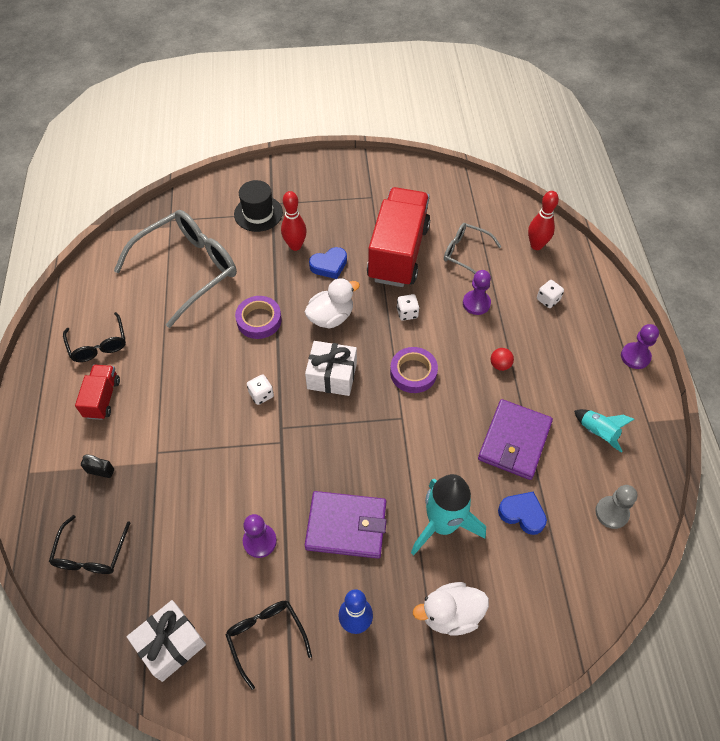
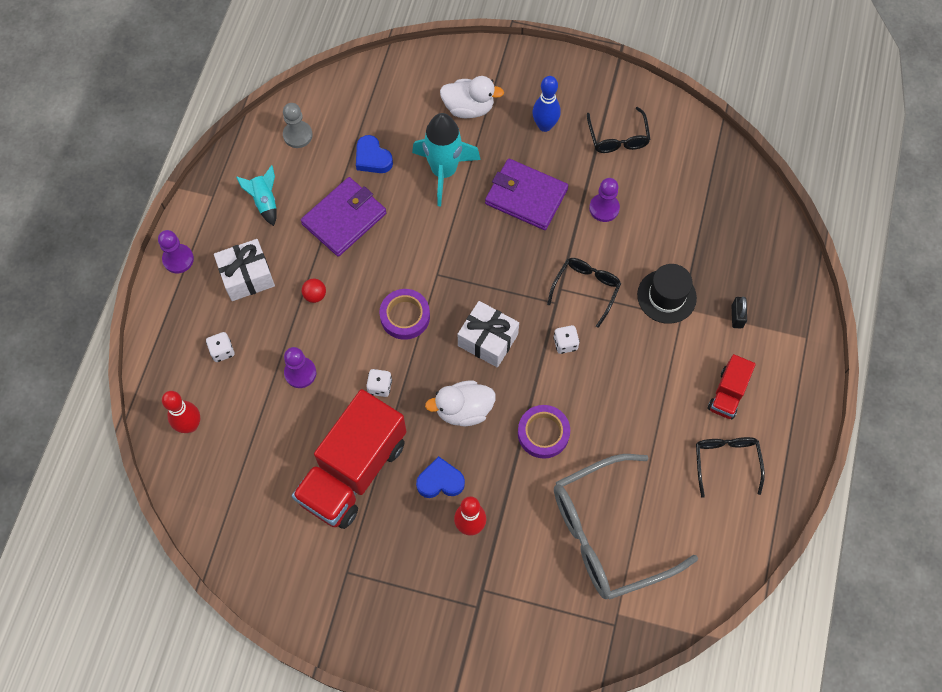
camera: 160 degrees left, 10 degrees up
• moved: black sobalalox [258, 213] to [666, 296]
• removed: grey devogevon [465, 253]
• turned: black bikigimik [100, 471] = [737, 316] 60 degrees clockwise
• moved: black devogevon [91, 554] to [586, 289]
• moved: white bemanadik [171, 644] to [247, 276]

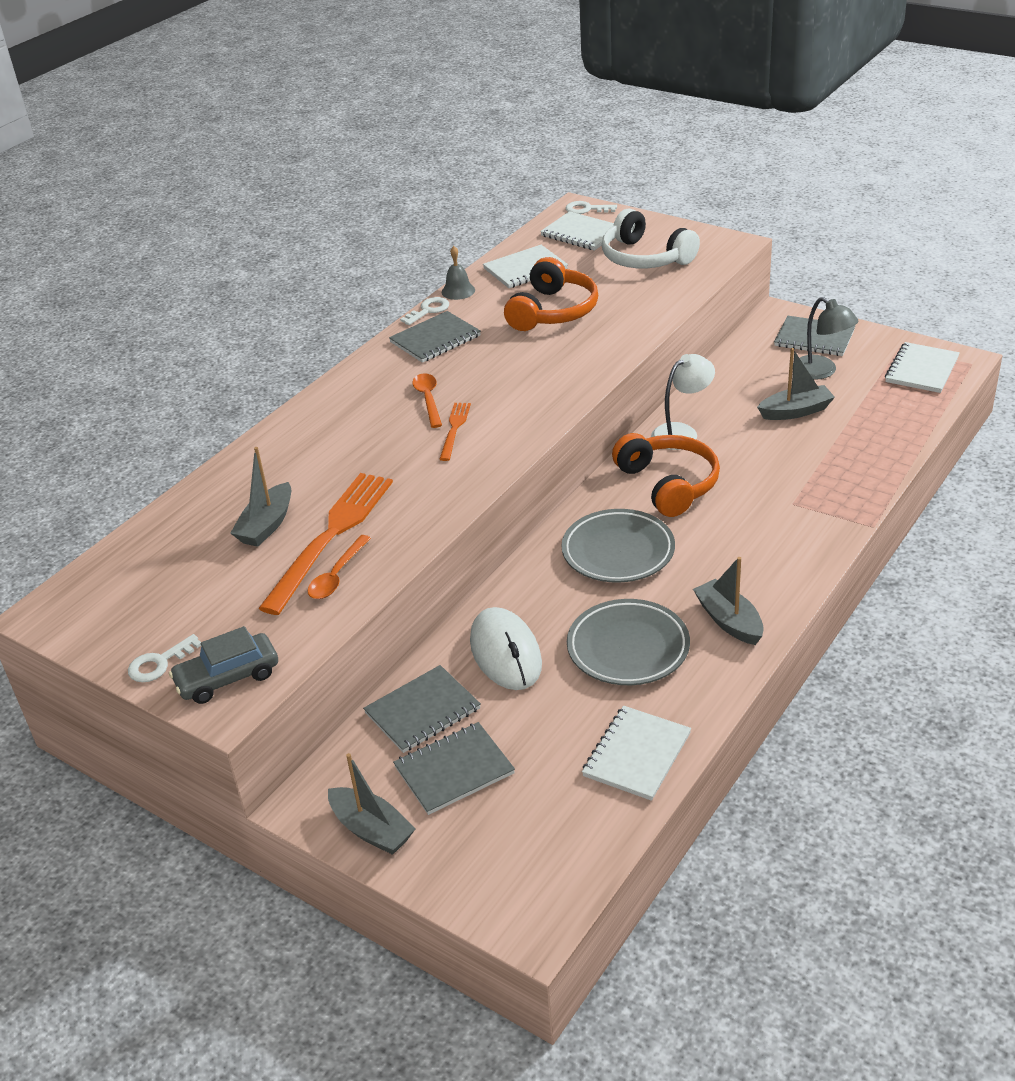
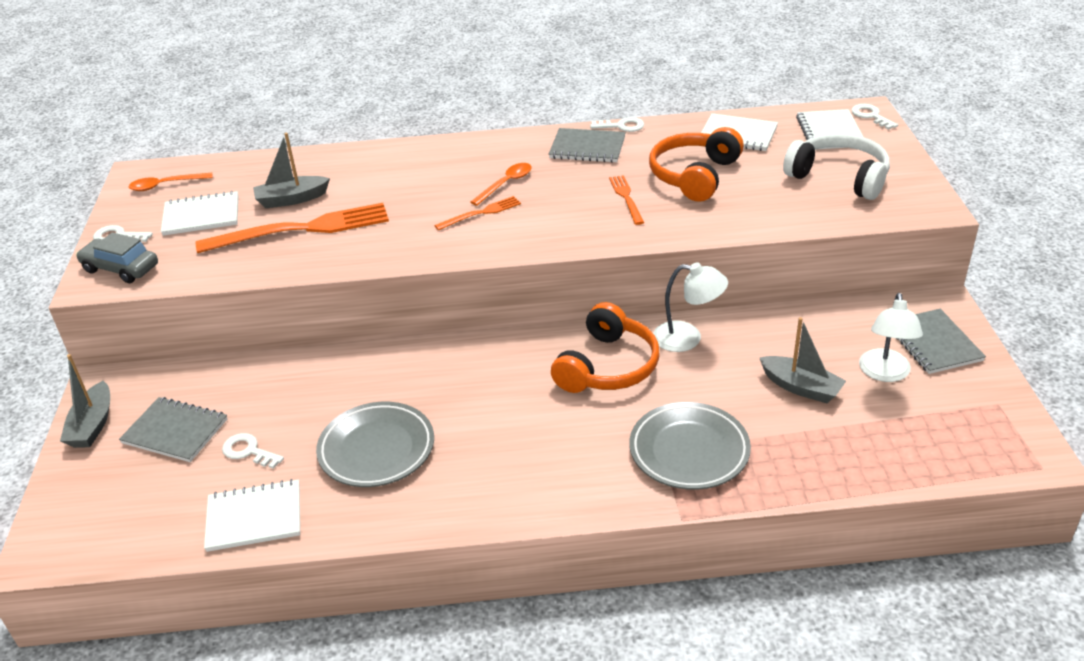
camera: 50 degrees right, 0 degrees up
• turned: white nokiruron [645, 258] = [839, 177] 120 degrees clockwise
• removed: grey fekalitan [458, 291]
• turned: orange nokiruron [553, 311] = [694, 176] 135 degrees clockwise
• recoloured: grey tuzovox [821, 372] to white tuzovox [885, 373]
• moved: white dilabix [922, 370] to [201, 216]
• moved: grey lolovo [618, 551] to [689, 451]
• moved: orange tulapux [337, 575] to [165, 185]
• removed: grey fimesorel [729, 621]
• removed: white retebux [505, 653]
• removed: grey dilabix [422, 711]
• added: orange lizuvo [626, 198]
• added: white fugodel [248, 451]

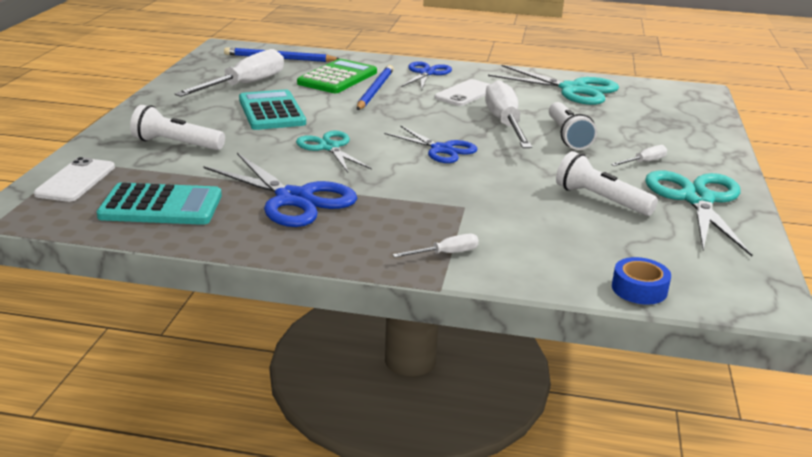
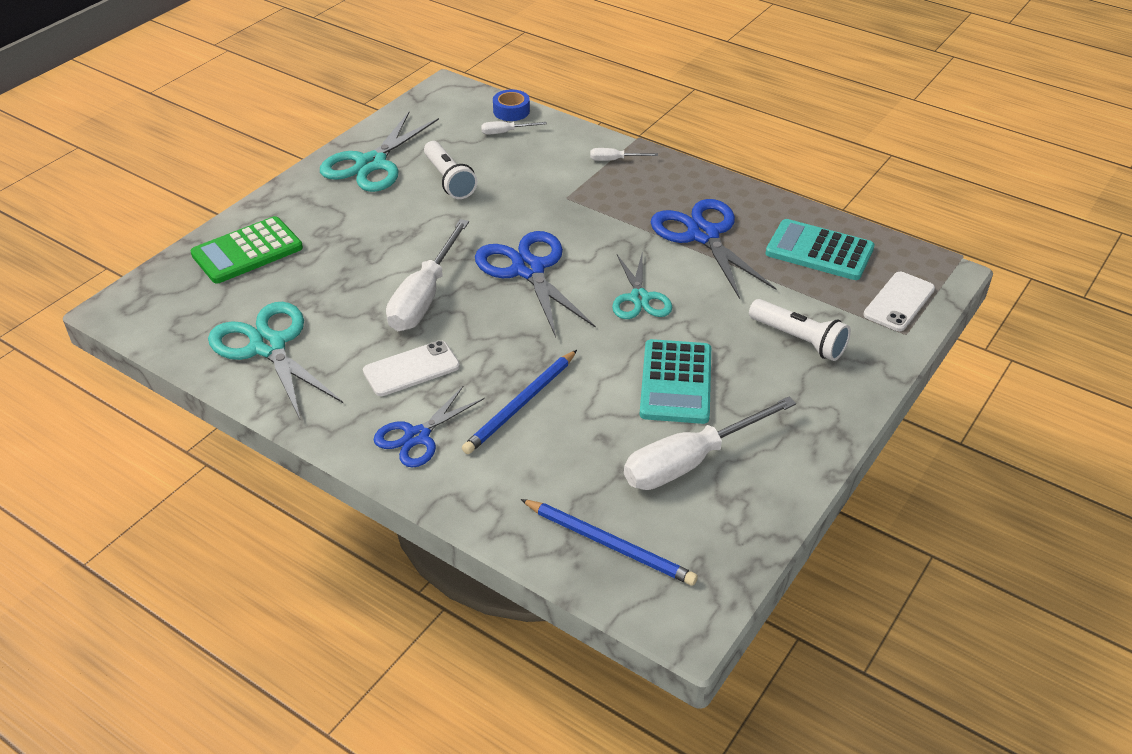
camera: 155 degrees left, 15 degrees up
• moved: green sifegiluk [337, 78] to [247, 251]
• removed: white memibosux [567, 136]
• resized: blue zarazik [441, 149] = [528, 270] x1.57
• moved: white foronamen [644, 162] to [505, 132]

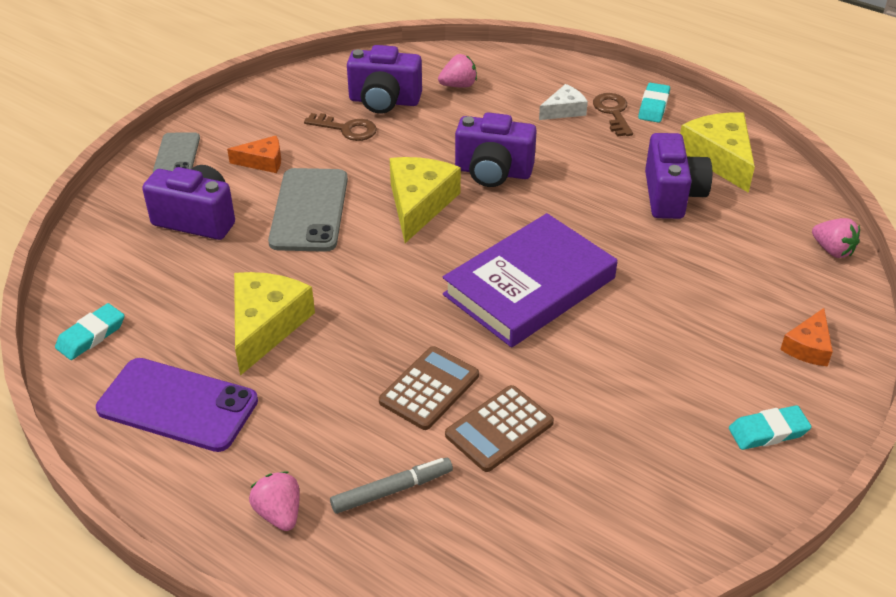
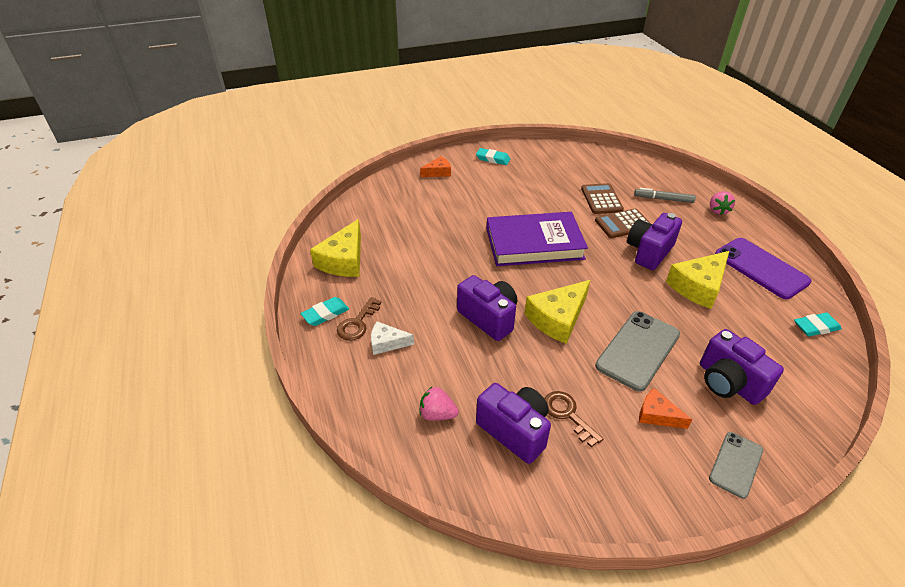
camera: 145 degrees left, 0 degrees up
• moved: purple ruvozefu [672, 195] to [649, 252]
• removed: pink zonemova [832, 250]
• turned: brown sifegiluk [499, 429] = [601, 199] 90 degrees counterclockwise

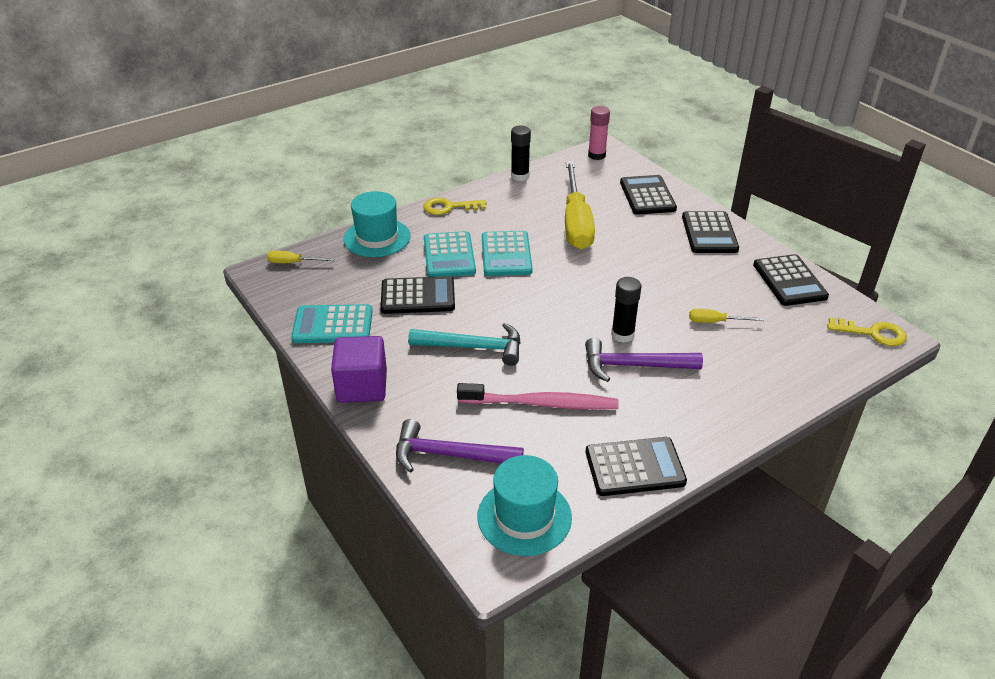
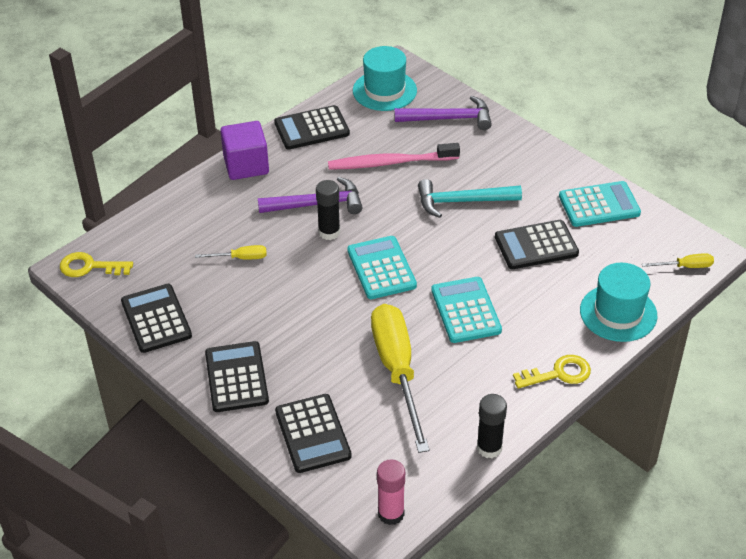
camera: 170 degrees right, 5 degrees up
• moved: turquoise sifegiluk [449, 255] to [381, 268]
• moved: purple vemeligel [362, 386] to [246, 165]

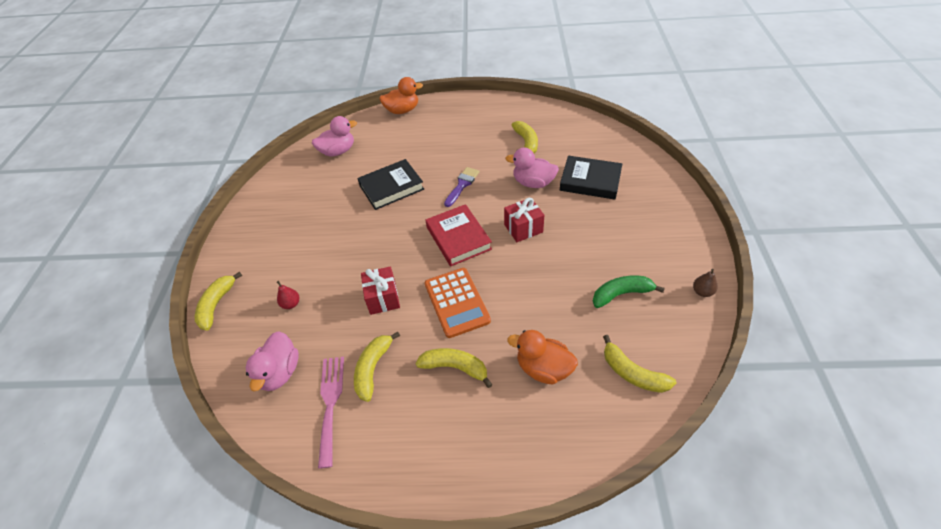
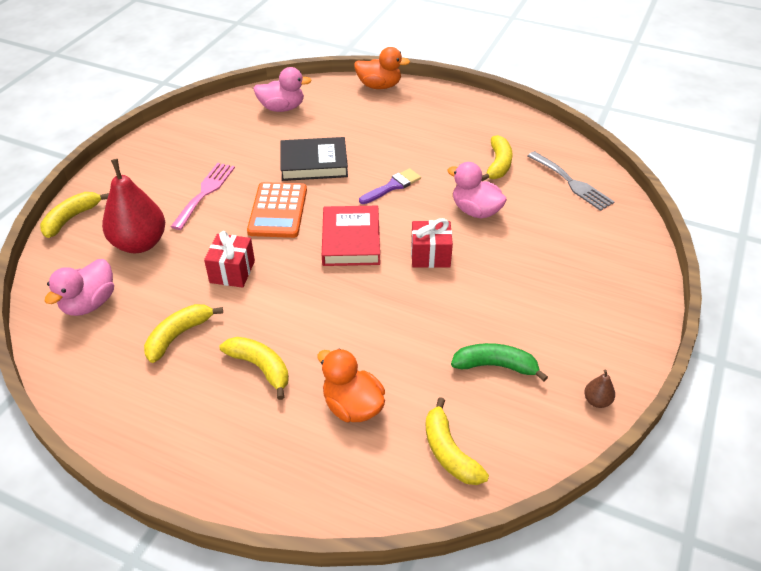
camera: 20 degrees right, 5 degrees down
• removed: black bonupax [590, 181]
• moved: orange sifegiluk [456, 302] to [278, 210]
• resized: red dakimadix [291, 304] = [140, 243] x2.42
• moved: pink lizuvo [330, 403] to [205, 192]
• added: grey lizuvo [572, 183]

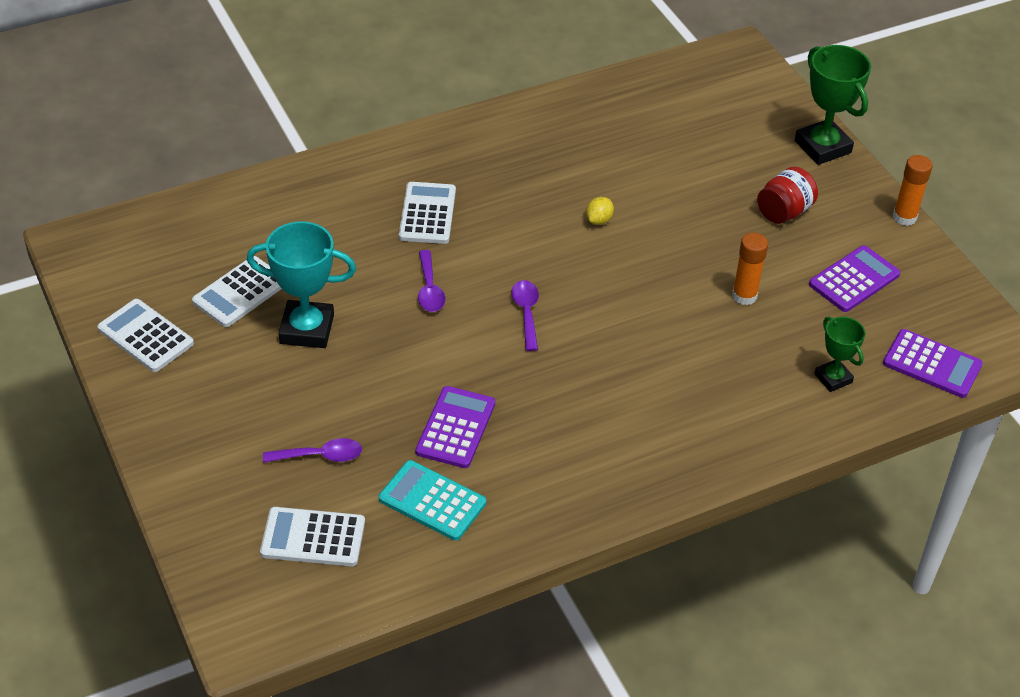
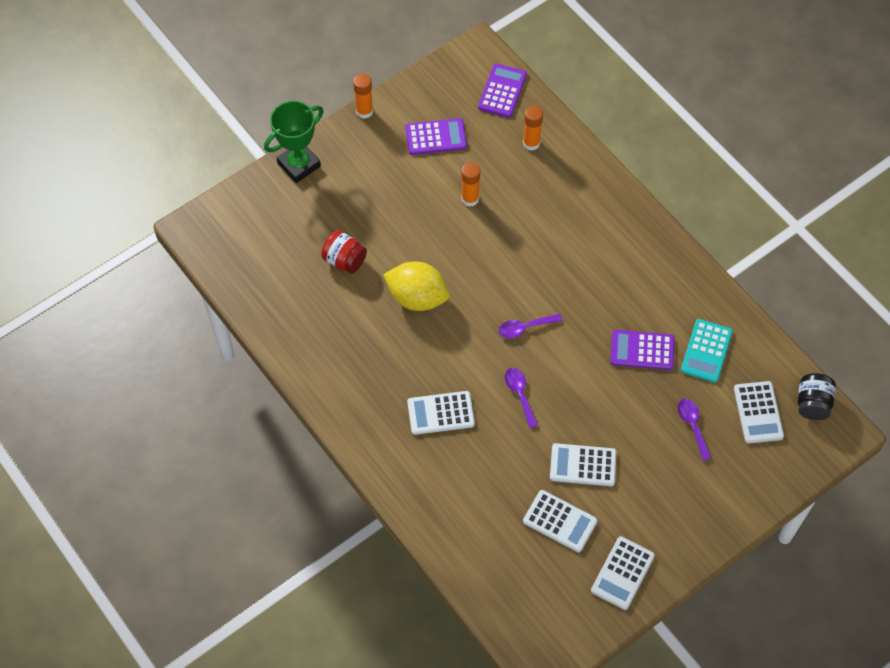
camera: 100 degrees left, 15 degrees up
• moved: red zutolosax [784, 212] to [344, 260]
• resized: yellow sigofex [599, 220] = [417, 297] x2.44
• replaced: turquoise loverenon [307, 329] to white sifegiluk [583, 465]
• turned: purple sifegiluk [854, 279] = [436, 137] 135 degrees clockwise
• turned: purple tulapux [429, 289] = [520, 394] 90 degrees counterclockwise
• replaced: green loverenon [833, 378] to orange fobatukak [531, 143]
• added: black zutolosax [812, 403]

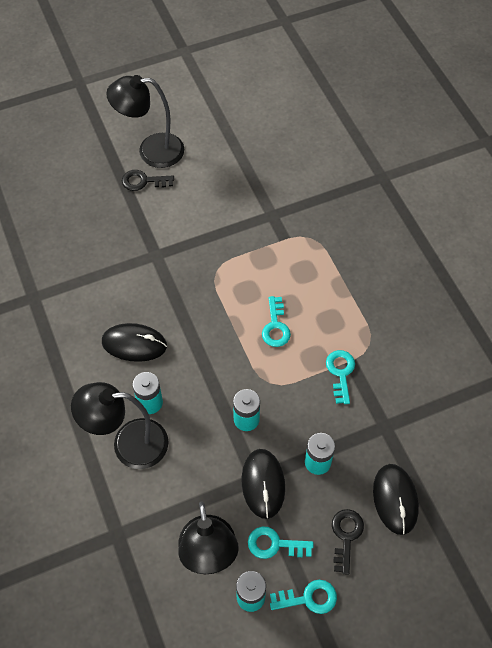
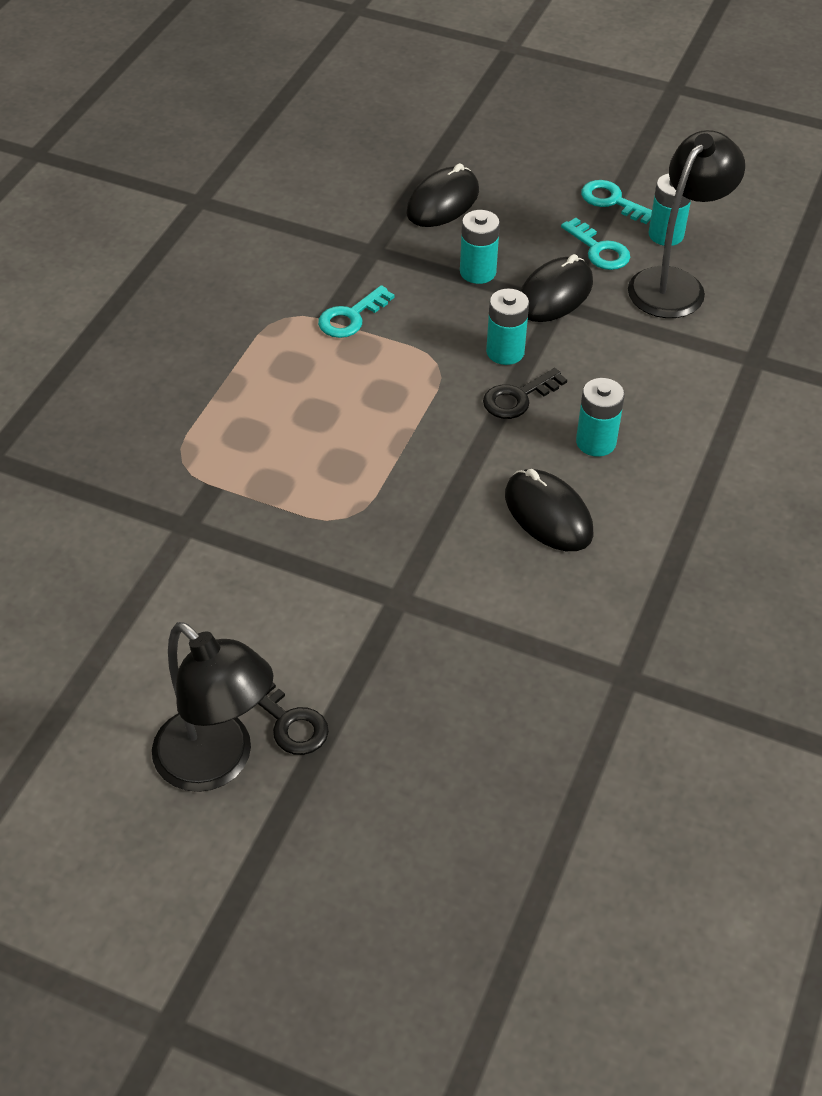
camera: 135 degrees left, 10 degrees down
• removed: turquoise fugodel [275, 326]
• removed: black tuzovox [128, 444]
• moved: black fugodel [346, 536] to [518, 398]

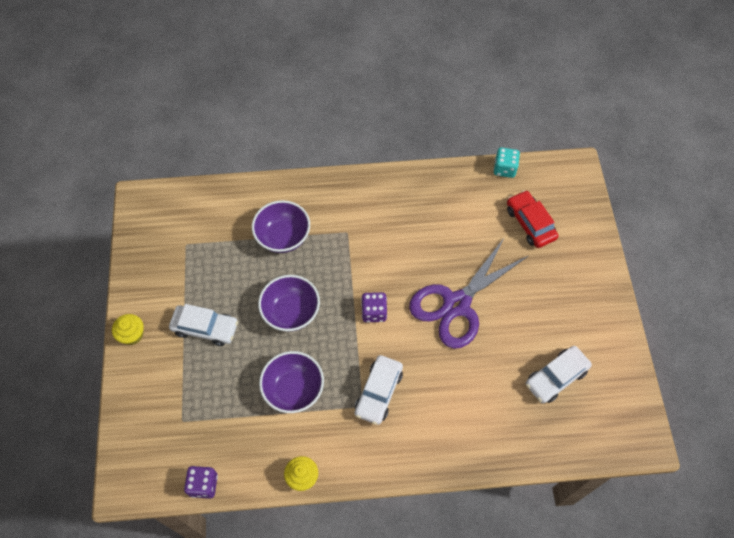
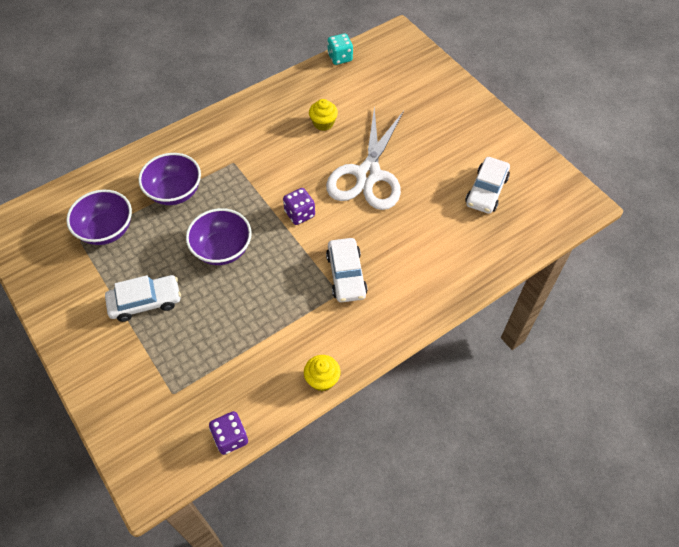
camera: 30 degrees left, 5 degrees down
• removed: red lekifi [530, 223]
• recoloured: purple zarazik [456, 304] to white zarazik [368, 175]
• moved: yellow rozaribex [132, 334] to [323, 123]
• moved: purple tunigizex [293, 389] to [106, 230]

